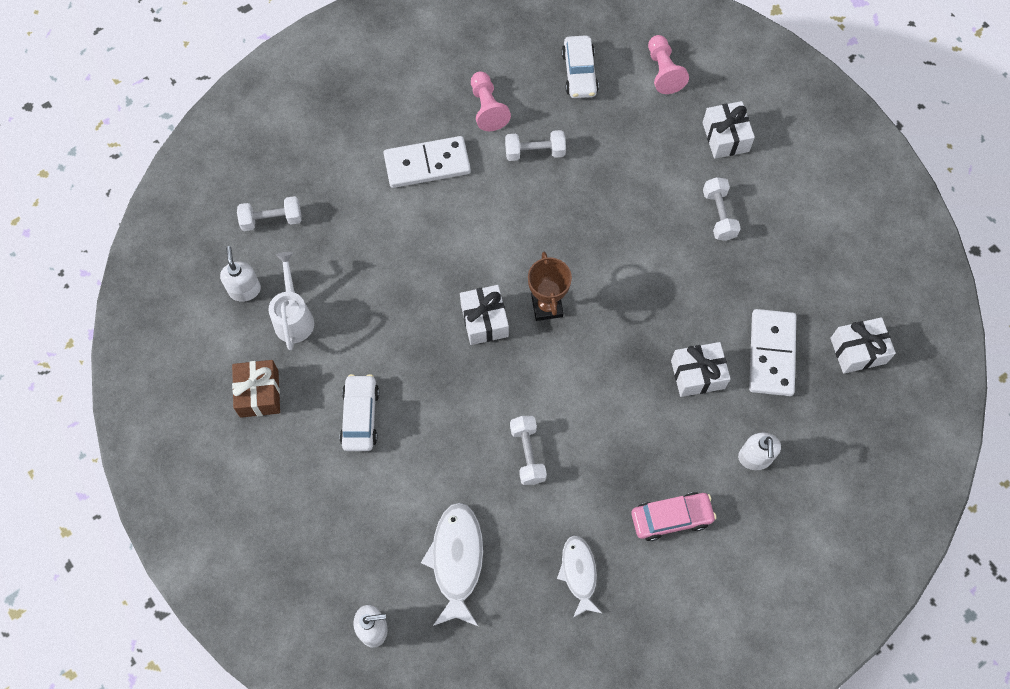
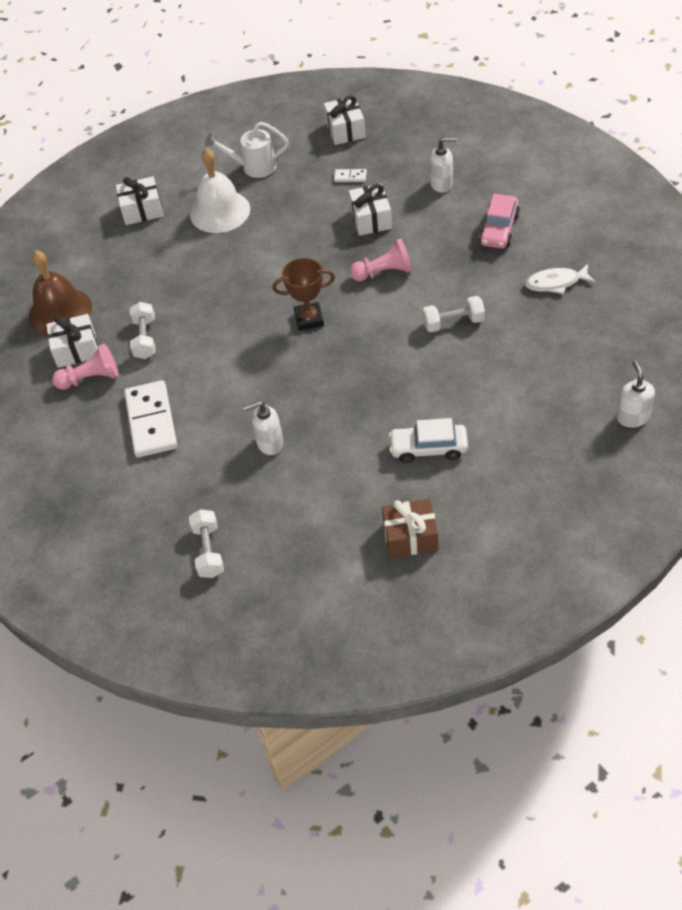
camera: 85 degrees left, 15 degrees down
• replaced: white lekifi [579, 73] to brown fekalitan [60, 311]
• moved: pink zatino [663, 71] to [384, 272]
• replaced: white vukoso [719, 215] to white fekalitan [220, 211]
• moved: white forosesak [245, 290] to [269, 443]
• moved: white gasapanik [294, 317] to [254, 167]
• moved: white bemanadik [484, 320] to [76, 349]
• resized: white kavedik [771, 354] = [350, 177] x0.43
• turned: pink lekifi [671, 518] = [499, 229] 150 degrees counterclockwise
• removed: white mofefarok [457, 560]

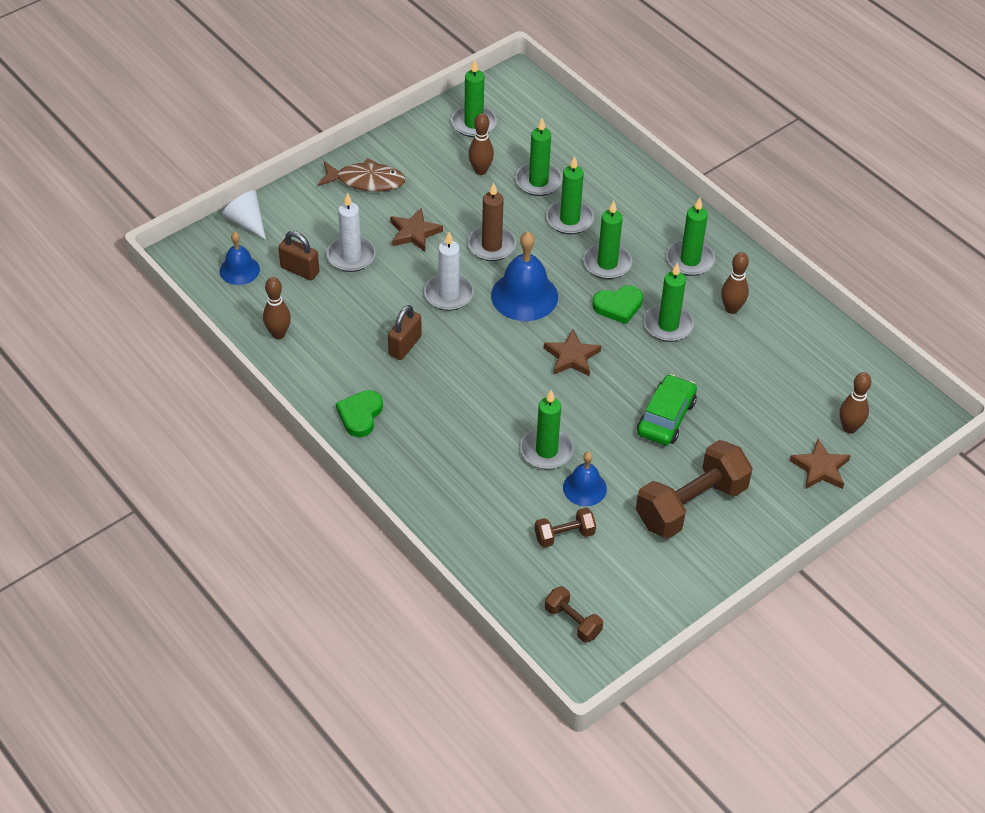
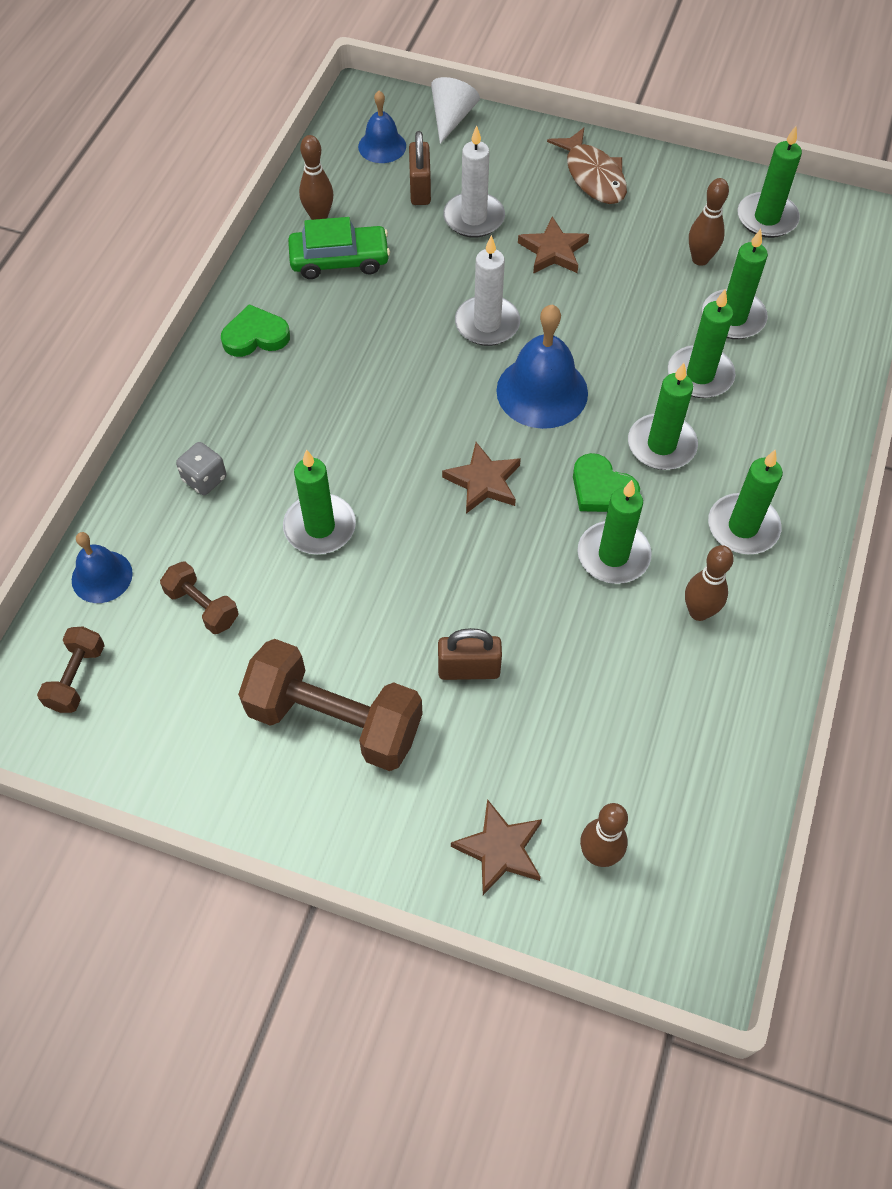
camera: 60 degrees right, 10 degrees up
• removed: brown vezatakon [491, 246]
• moved: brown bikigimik [405, 346] to [469, 669]
• moved: green lekifi [666, 417] to [339, 260]
• moved: blue fekalitan [584, 488] to [102, 576]
• added: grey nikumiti [205, 479]

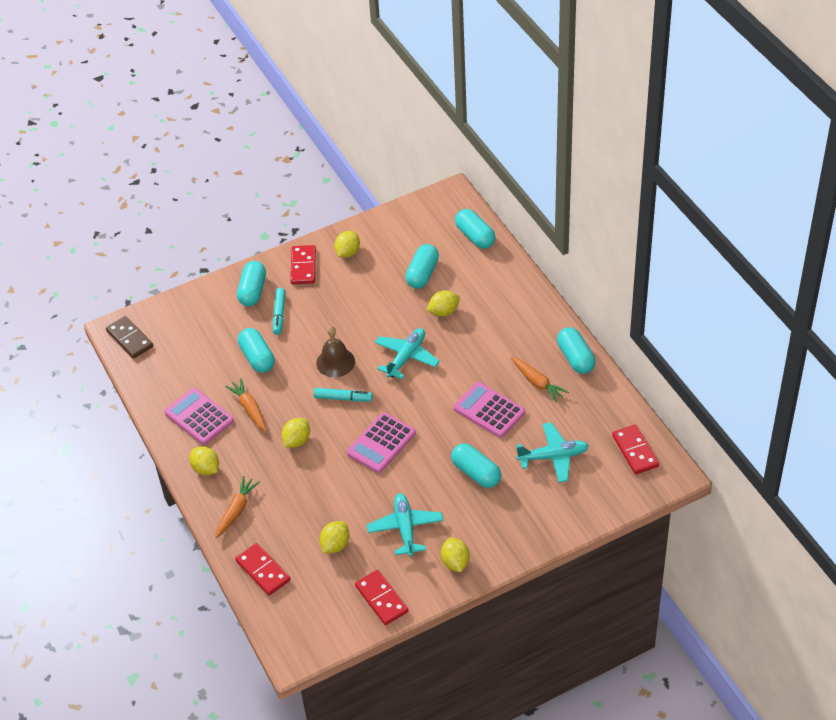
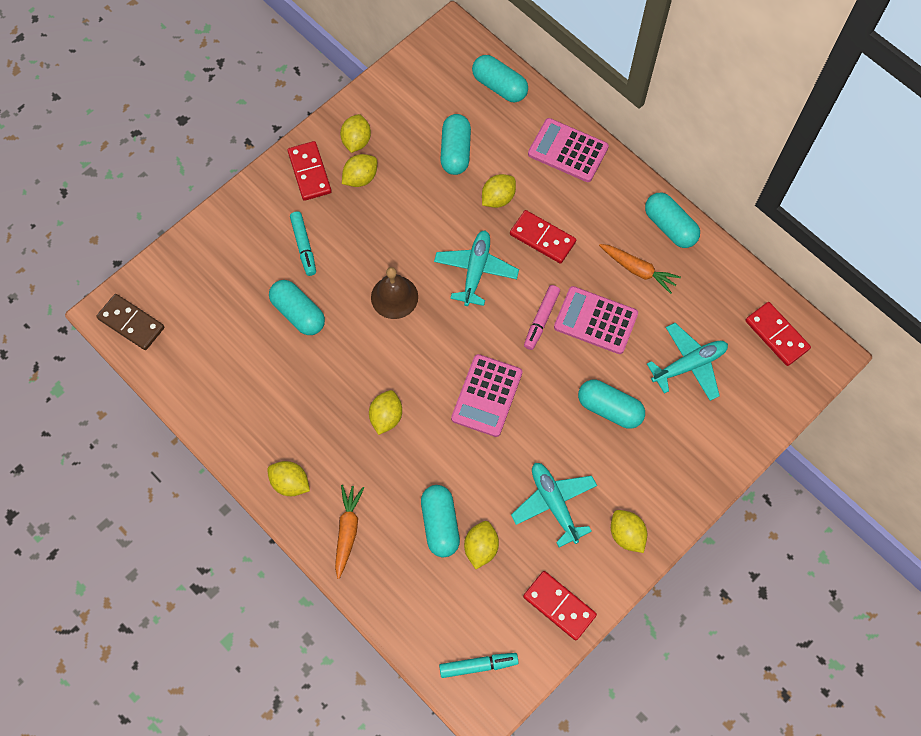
camera: 20 degrees left, 20 degrees up
• moved: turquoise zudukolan [253, 291] to [440, 524]
• removed: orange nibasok [249, 409]
• moved: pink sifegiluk [199, 417] to [568, 151]
• moved: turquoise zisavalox [343, 398] to [478, 665]
• moved: red kavedik [263, 571] to [542, 238]
• added: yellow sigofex [360, 178]
• added: pink zisavalox [541, 319]

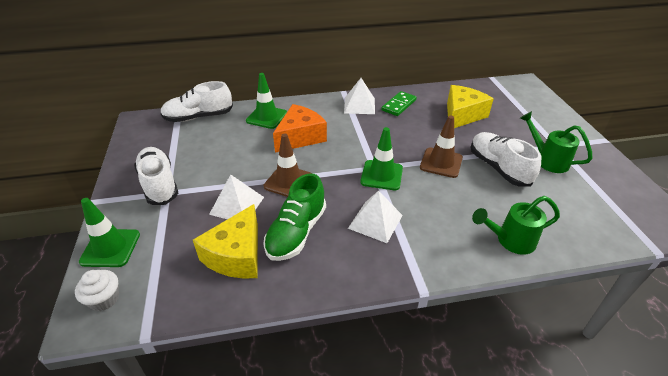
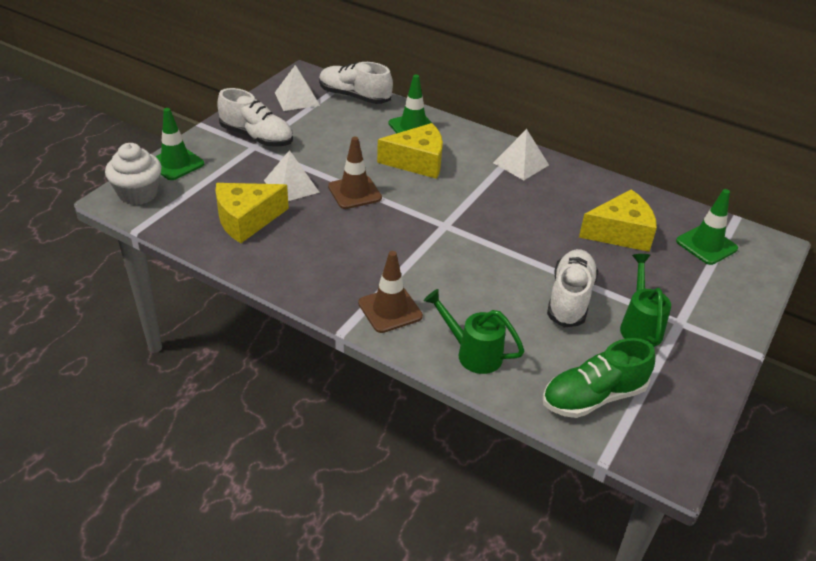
camera: 40 degrees right, 0 degrees up
• removed: green kavedik [398, 105]
• recoloured: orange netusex [300, 137] to yellow netusex [417, 162]
• moved: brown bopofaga [441, 163] to [390, 310]
• moved: green bopofaga [381, 175] to [706, 245]
• turned: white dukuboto [159, 184] = [257, 137] 105 degrees clockwise
• moved: green dukuboto [296, 232] to [593, 397]
• moved: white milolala [375, 221] to [296, 98]
• resized: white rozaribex [104, 299] = [138, 193] x1.57

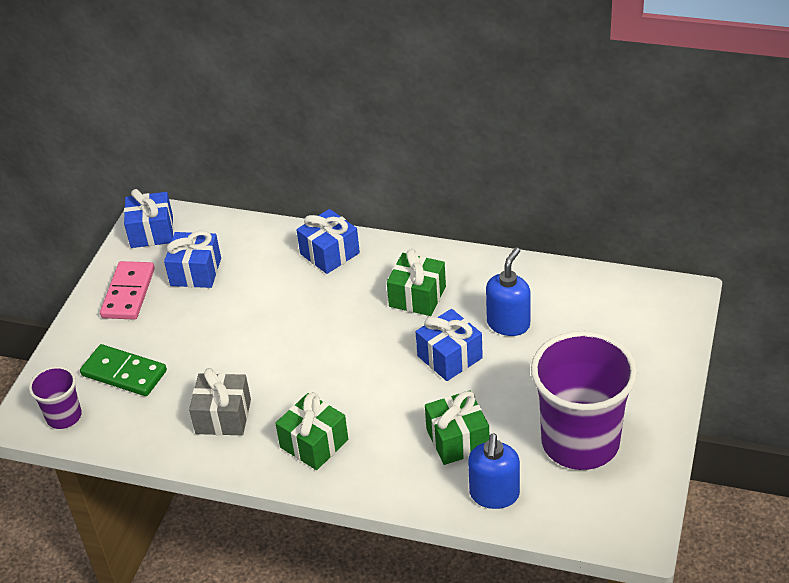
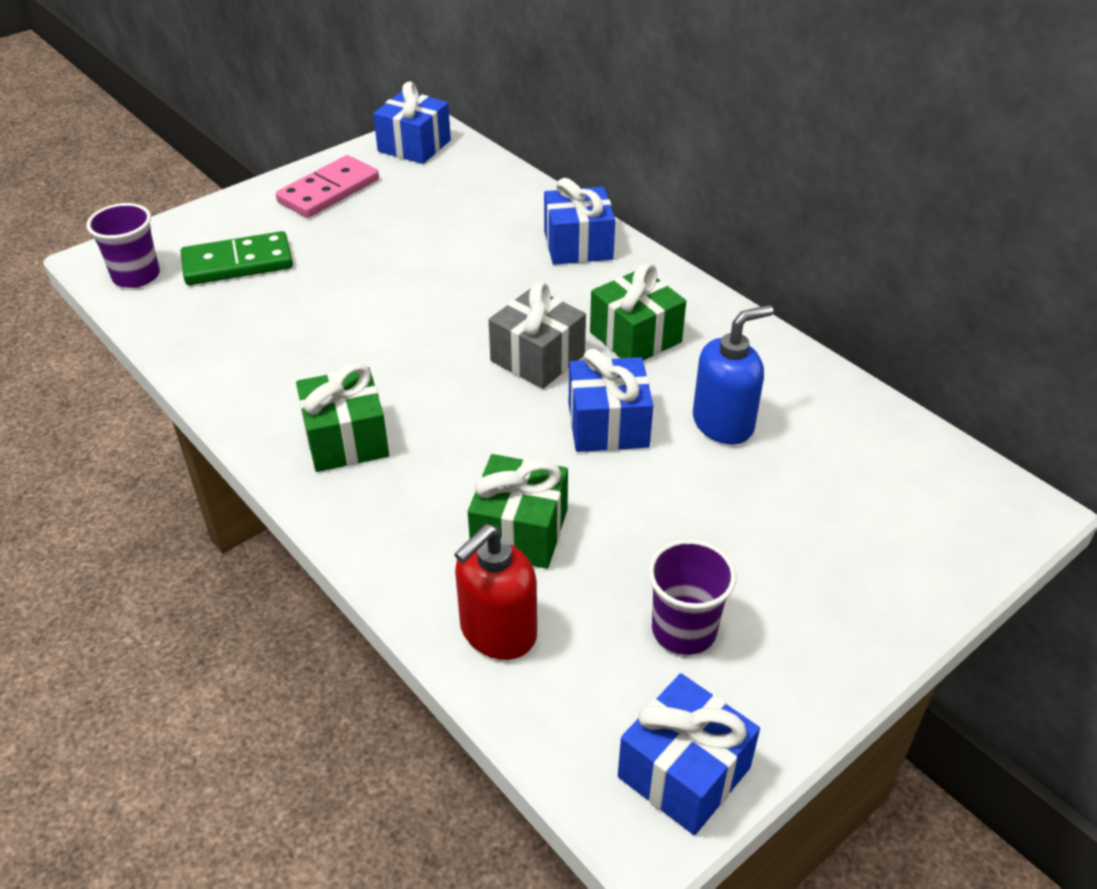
camera: 30 degrees right, 0 degrees up
• moved: blue bemanadik [196, 272] to [684, 772]
• resized: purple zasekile [580, 442] = [684, 630] x0.48
• turned: green kavedik [124, 373] = [238, 263] 75 degrees counterclockwise
• moved: grey bemanadik [223, 416] to [537, 358]
• recoloured: blue forosesak [494, 494] to red forosesak [497, 632]

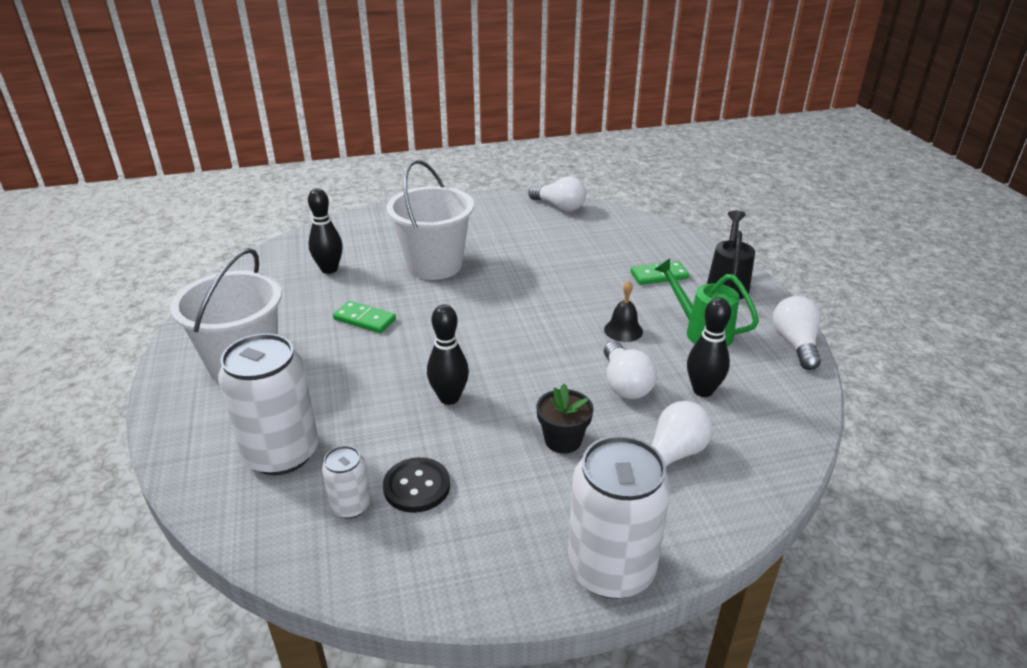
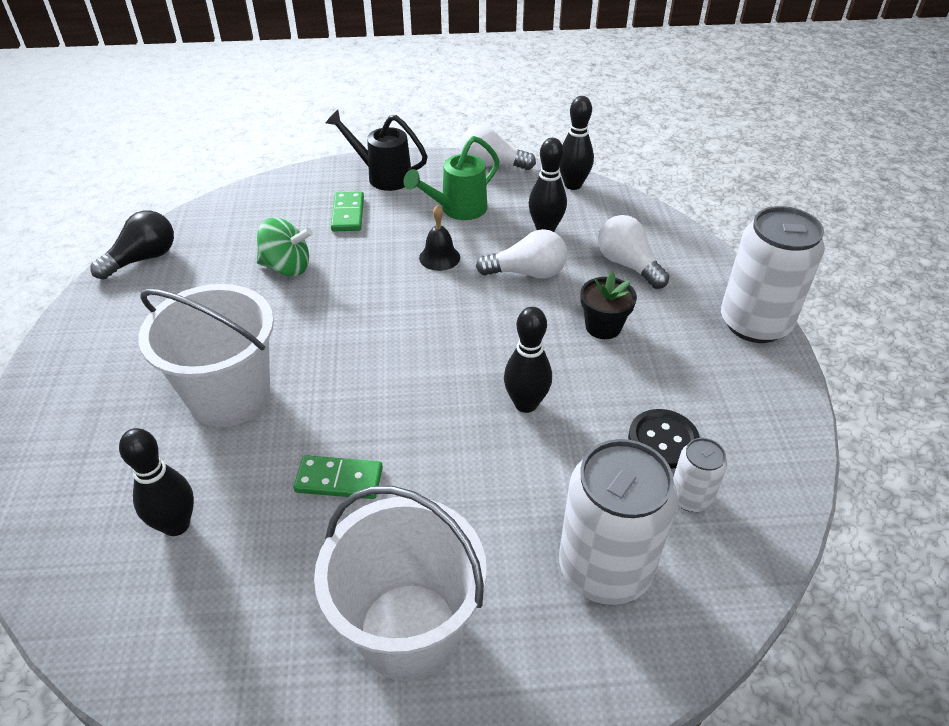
camera: 80 degrees left, 10 degrees up
• recoloured: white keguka [559, 207] to black keguka [143, 259]
• turned: green kavedik [365, 319] = [339, 479] 60 degrees clockwise
• added: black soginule [573, 185]
• added: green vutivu [287, 267]

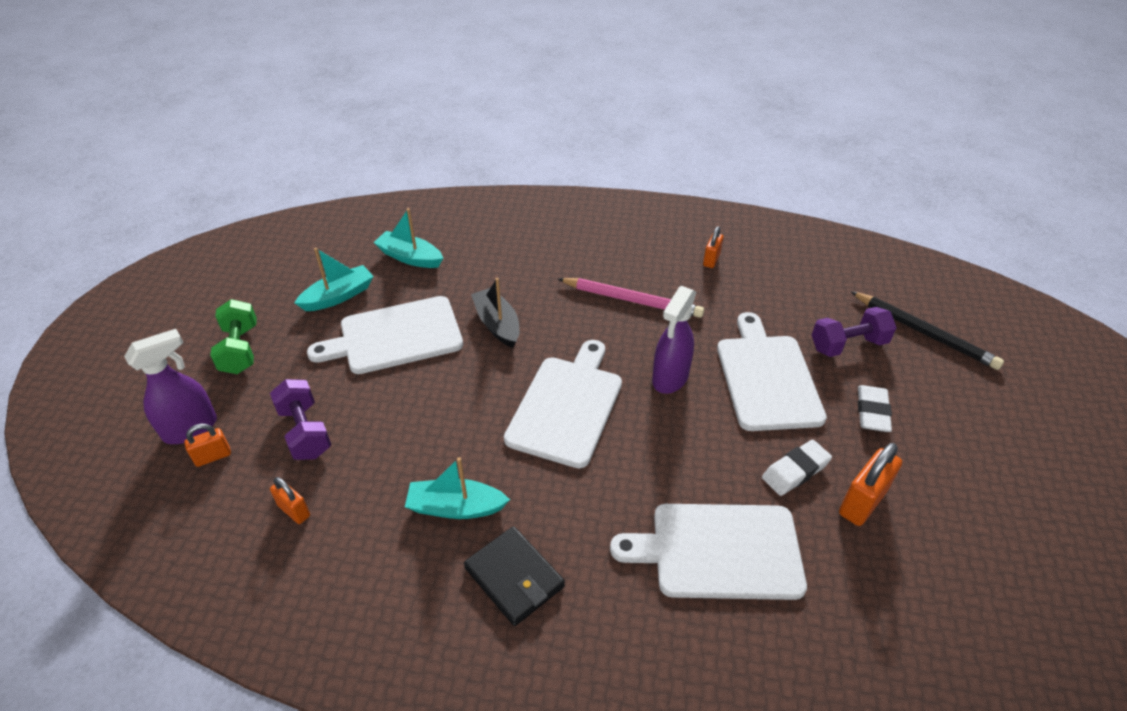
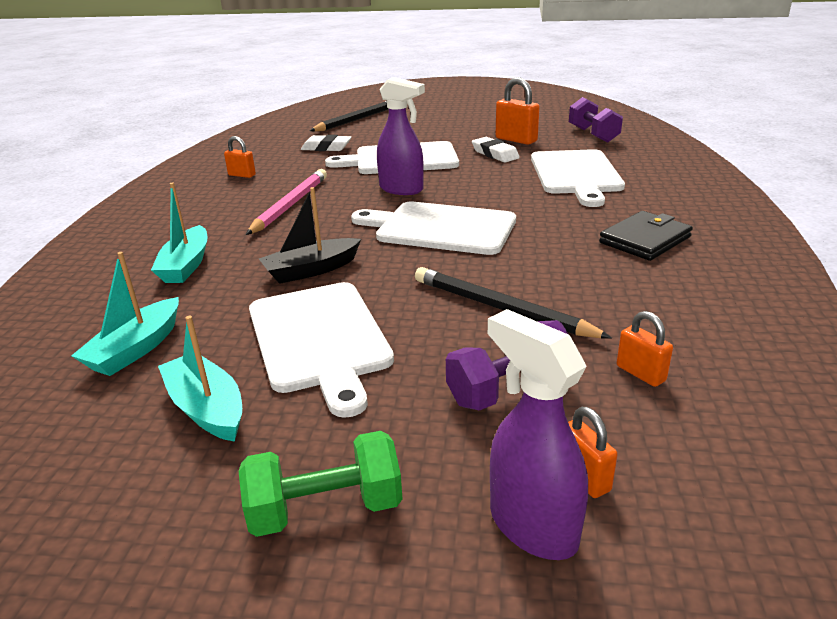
camera: 90 degrees left, 15 degrees down
• moved: purple vukoso [848, 345] to [593, 135]
• moved: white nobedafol [872, 412] to [326, 148]
• moved: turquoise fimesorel [456, 507] to [186, 265]
• turned: orange bikigimik [294, 511] = [640, 373] 75 degrees counterclockwise
• added: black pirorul [500, 308]

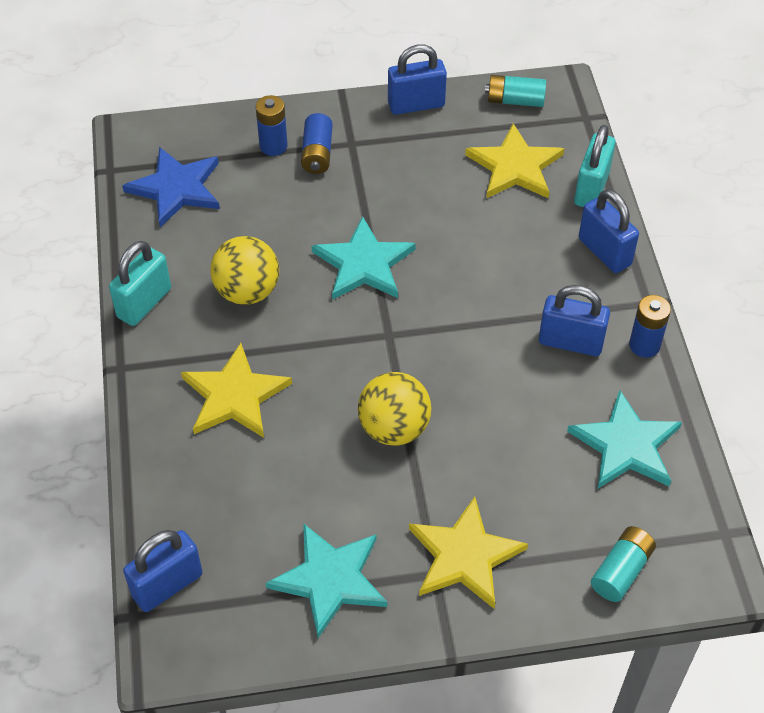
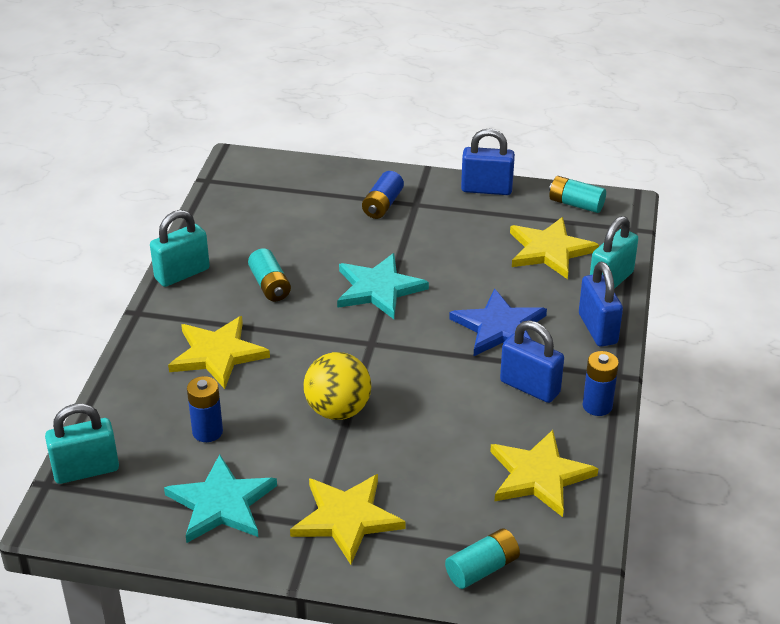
camera: 20 degrees right, 15 degrees down
• moved: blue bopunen [273, 146] to [207, 432]
• moved: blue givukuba [176, 188] to [499, 327]
• replaced: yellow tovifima [247, 291] to turquoise bopunen [270, 285]
• recoloured: turquoise givukuba [626, 445] to yellow givukuba [539, 476]
• recoloured: blue bikigimik [167, 585] to turquoise bikigimik [86, 470]

